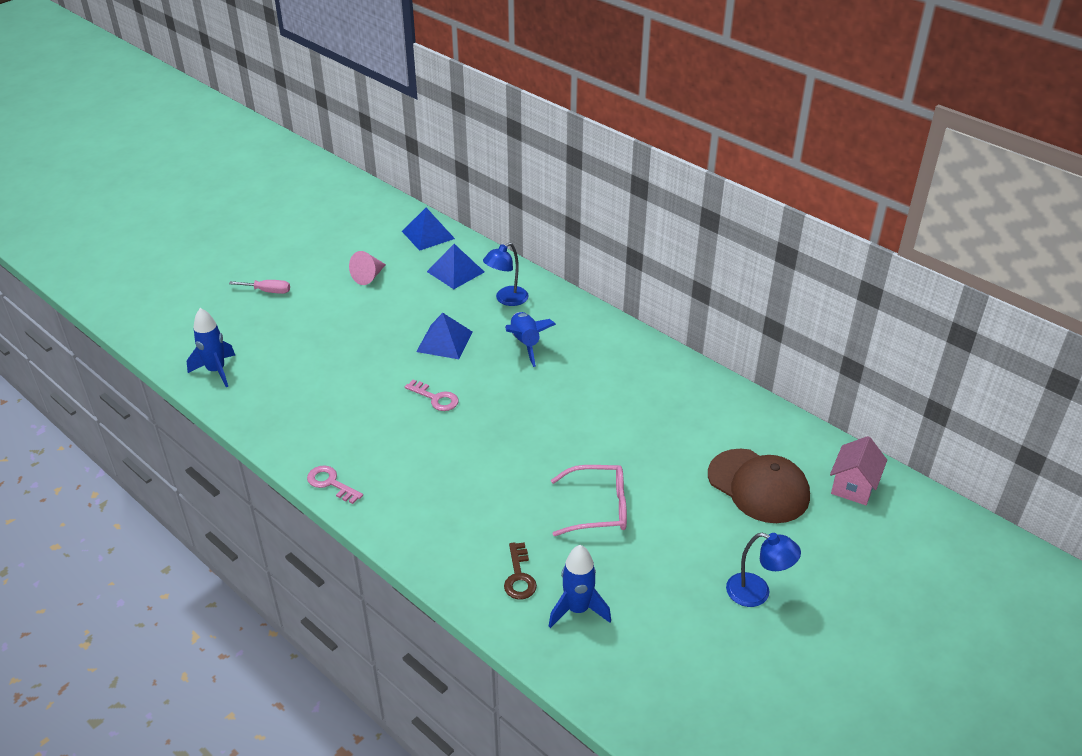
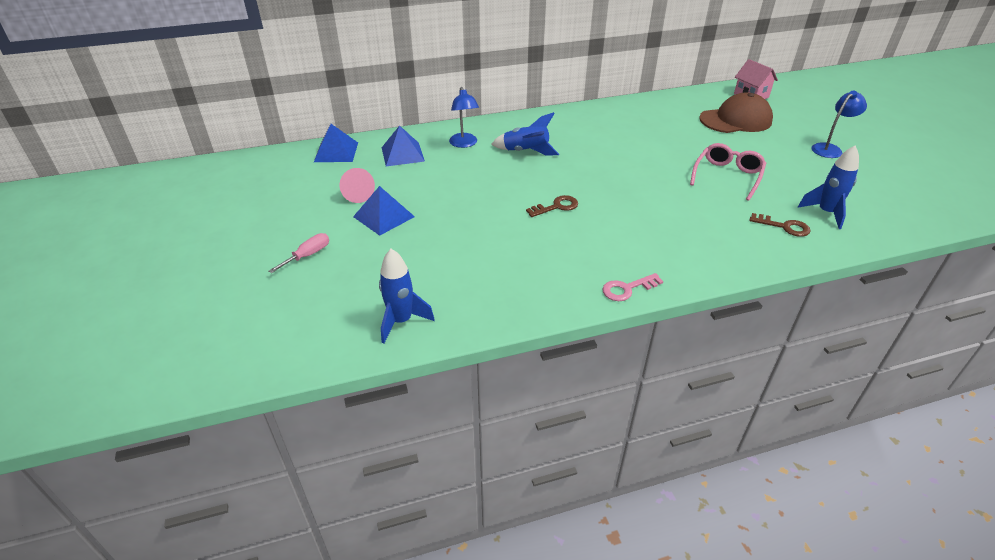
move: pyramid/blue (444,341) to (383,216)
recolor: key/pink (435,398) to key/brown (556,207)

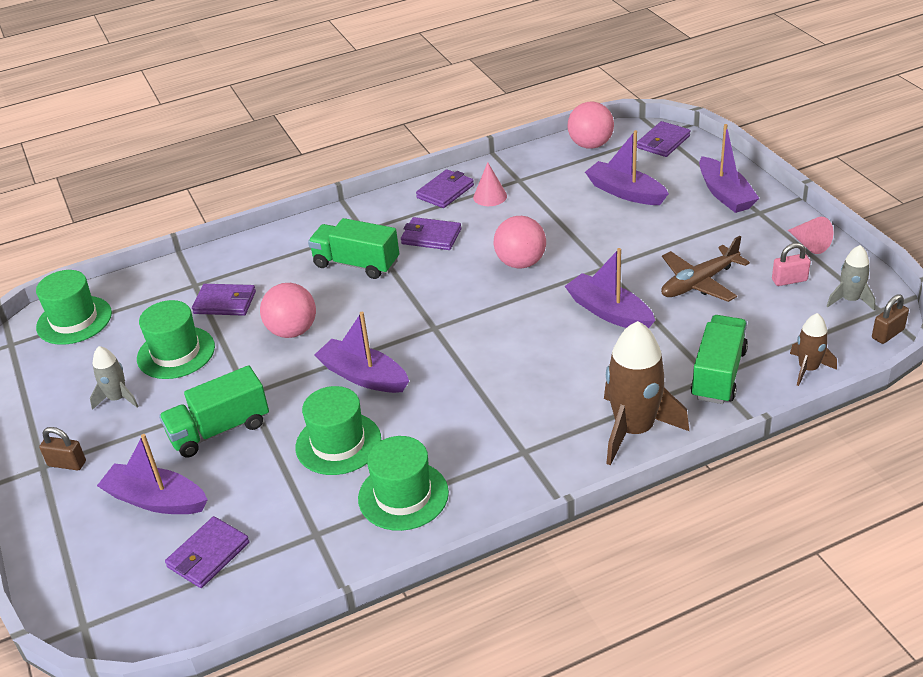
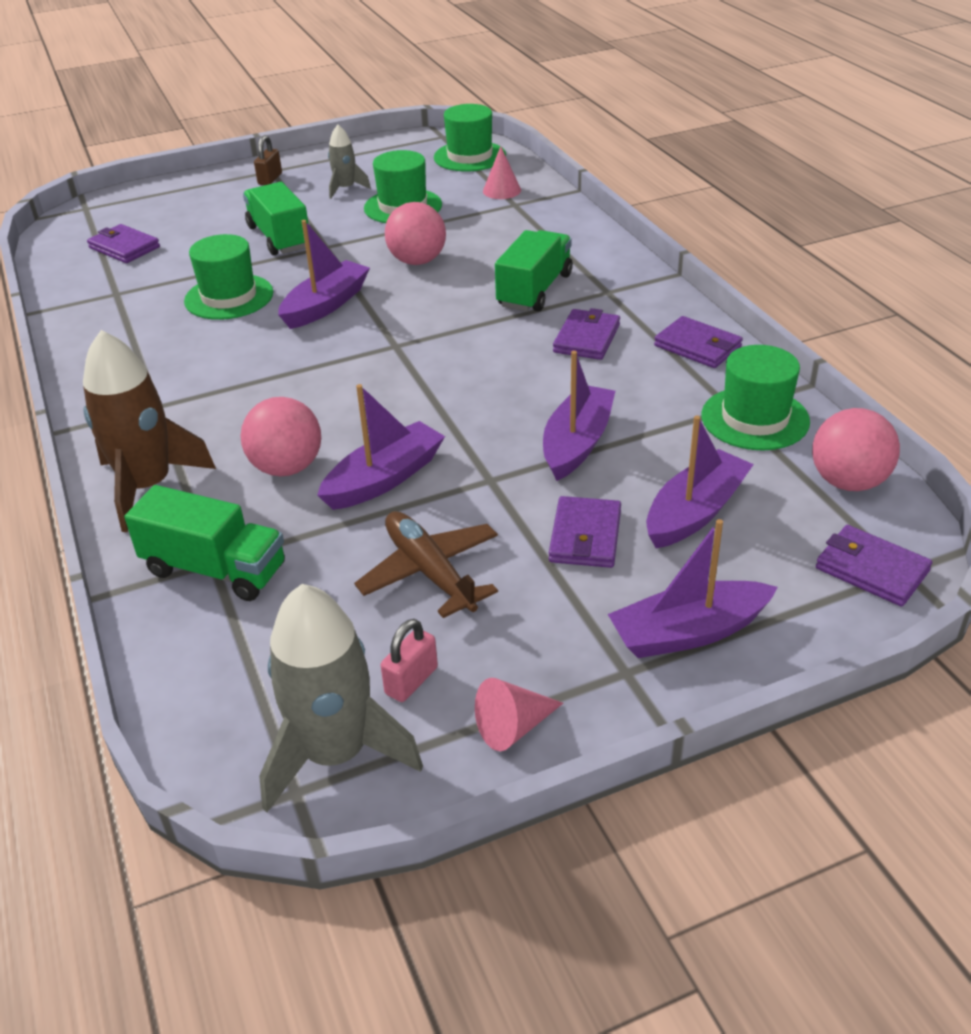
delete: rocket/brown (808,369); padlock/brown (887,334)
move: boat/purple (156,500) to (577,443); wallet/purple (225,302) to (585,536); hat/green (403,495) to (755,418); cone/pink (490,196) to (502,190); ball/pink (520,263) to (287,468)
rotate: padlock/pink (789,280) = (411,681) 45 degrees clockwise
resize: rocket/grey (850,300) = (336,753) x1.88

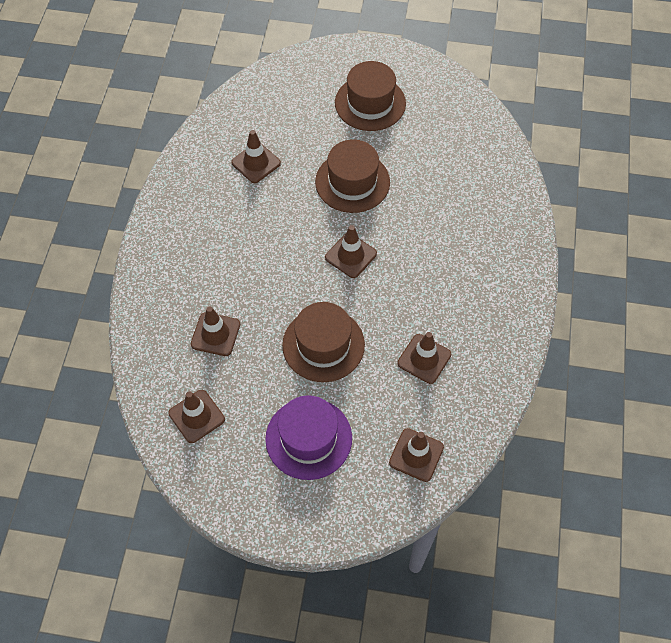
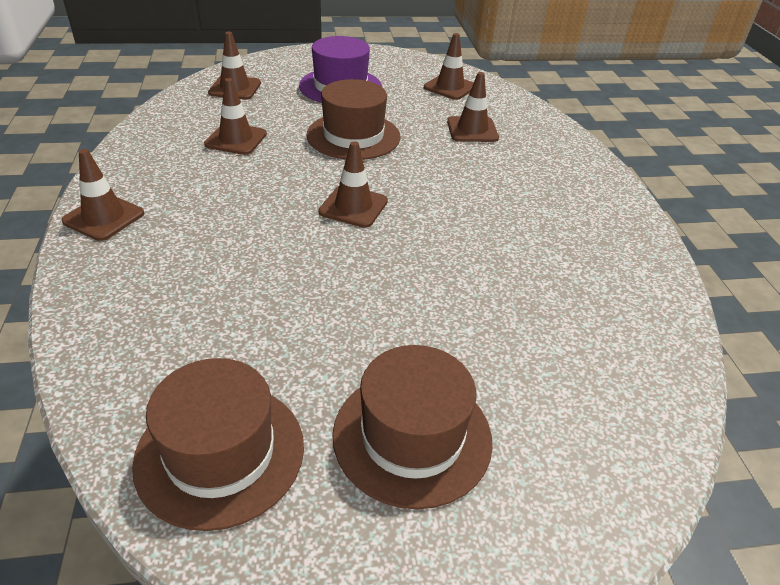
move: traffic cone/brown (256,163) to (103,217); hat/brown (352,182) to (220,453)

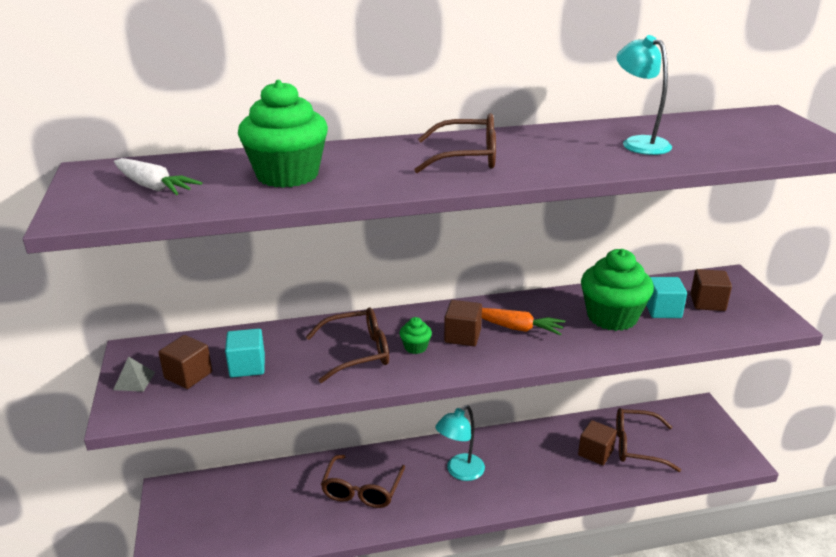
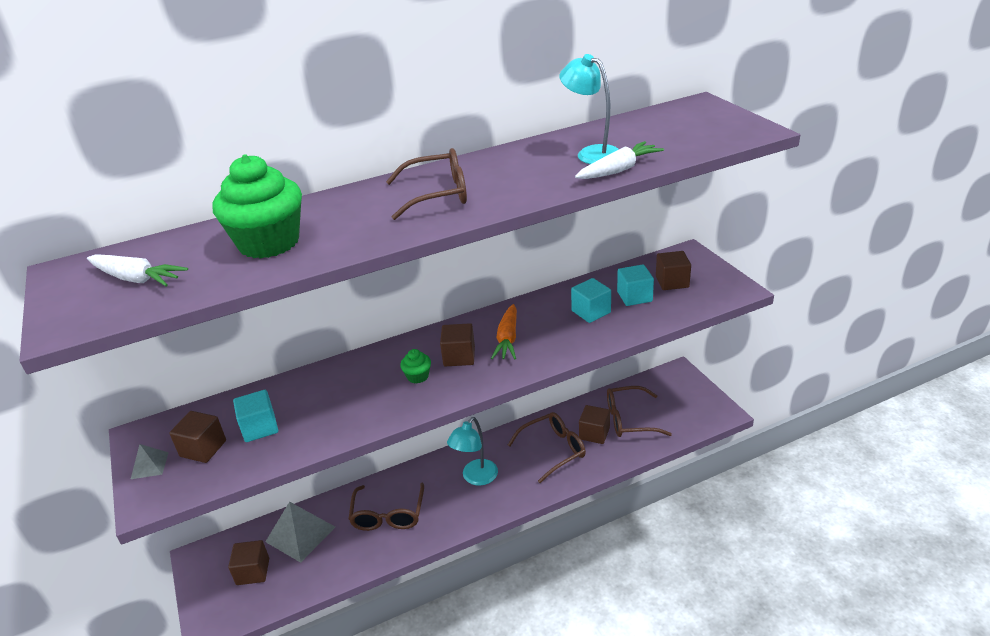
insert: cube/brown (253,571); pyramid/grey (300,534); carrot/white (619,170)
move: glasses/brown (358,352) to (553,450)
replace: cupcake/green (612,317) to cube/turquoise (591,312)
rotate: carrot/orange (517,328) = (507,339) 90 degrees clockwise

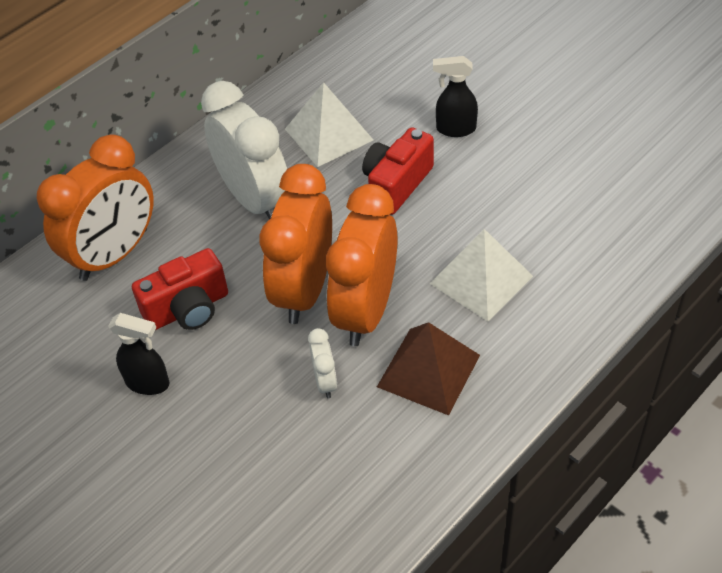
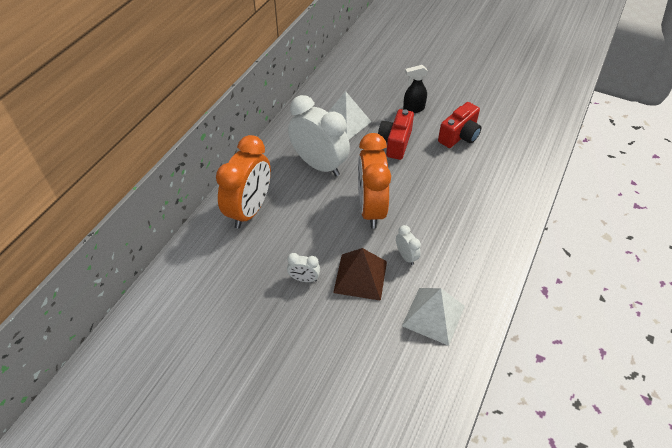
delete: clock/orange (366,311)
move: camera/red (188,309) to (459,136); pyramid/brown (428,371) to (360,277); pyramid/white (481,279) to (433,315)
replace: spray bottle/black (148,383) to clock/white (304,279)

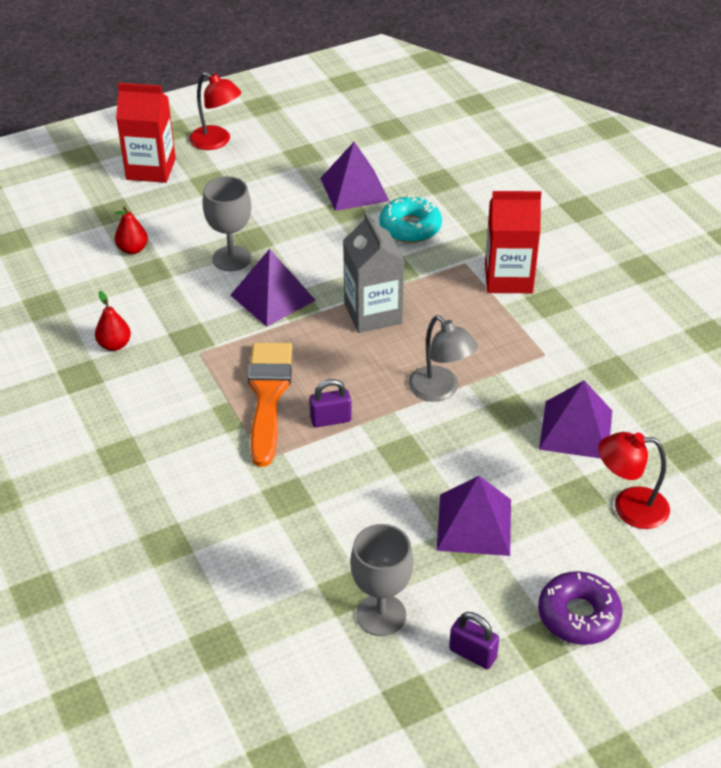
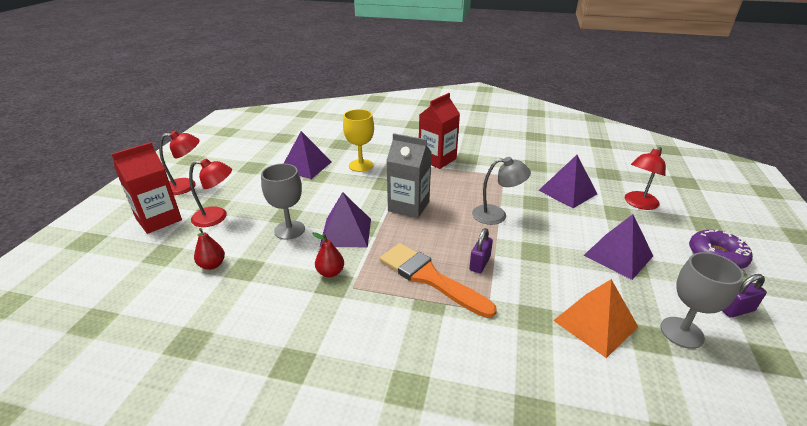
insert: lamp/red (217,217); pyramid/orange (595,323)
move: pear/red (114,345) to (330,272)
replace: donut/turquoise (410,227) to goblet/yellow (361,165)

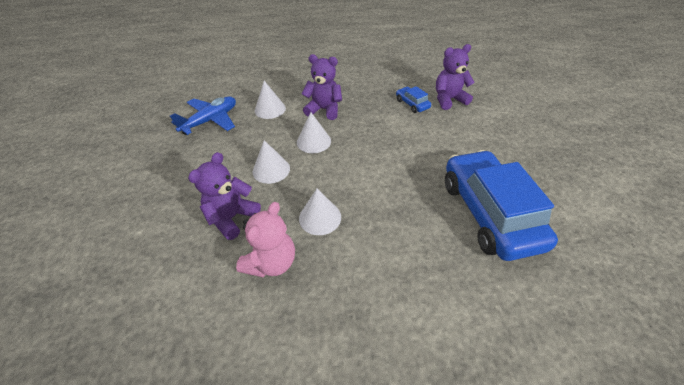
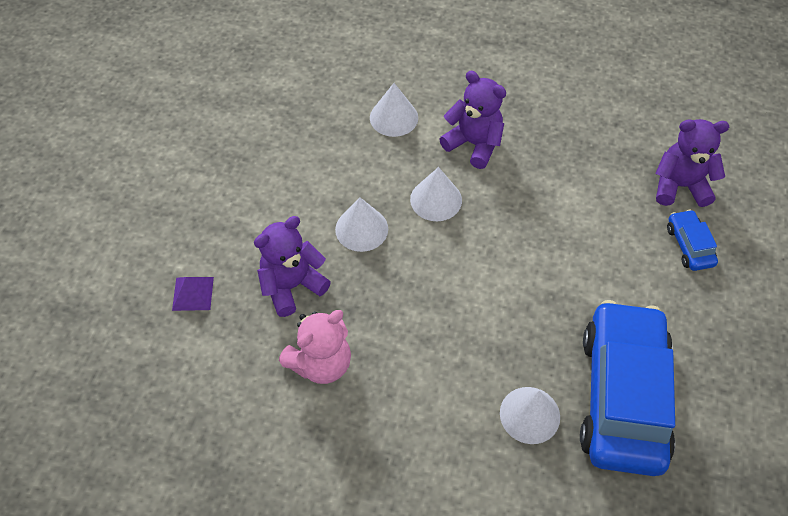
delete: plane/blue (211,120)
insert: pyramid/purple (193,293)
move: cone/white (320,217) to (529,415); car/blue (412,104) to (689,245)

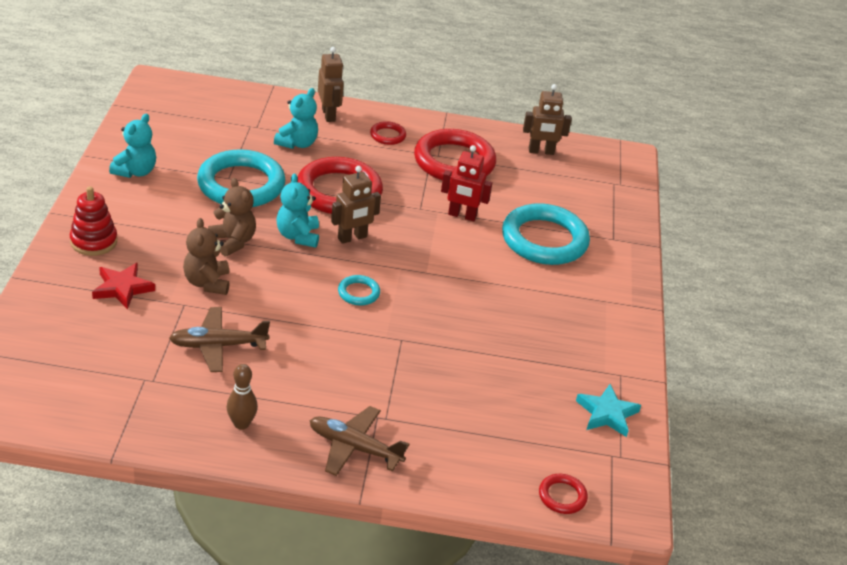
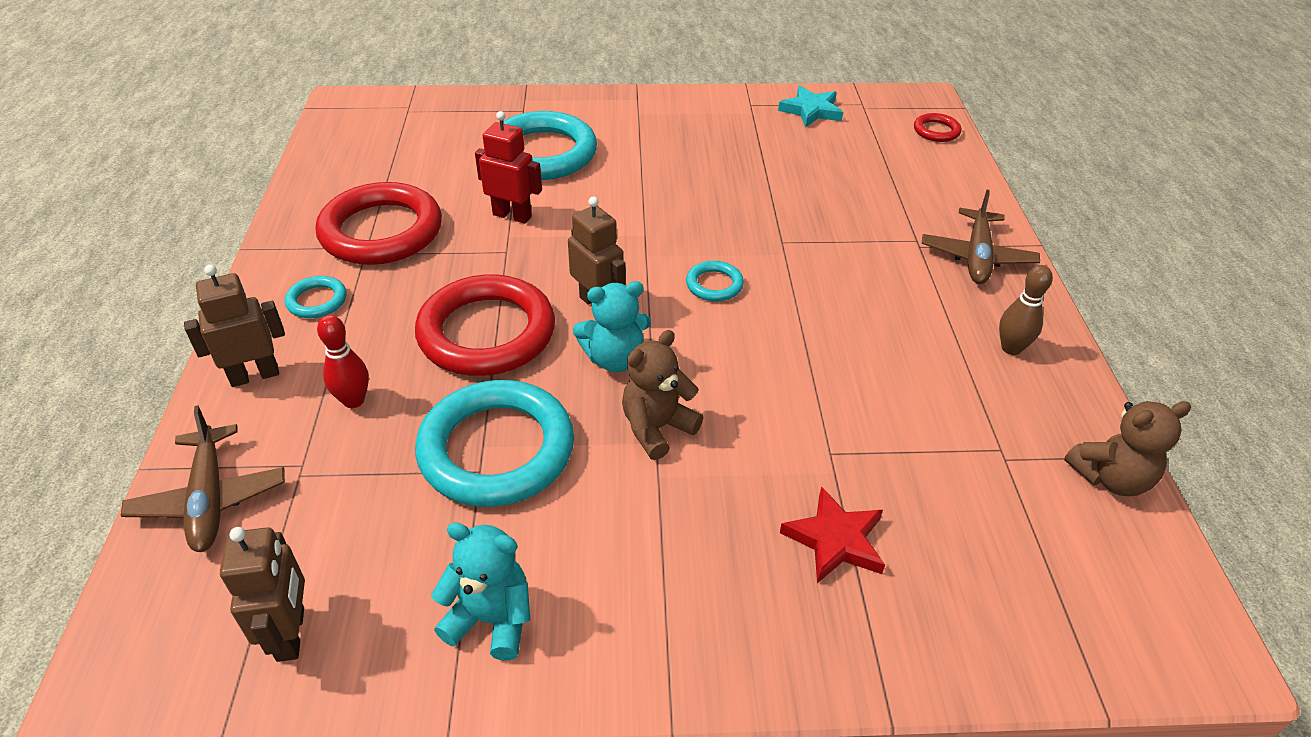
delete: stacking toy/red (93,241)
move: plane/brown (217,346) to (210,499); teddy bear/brown (207,283) to (1110,478); robot/brown (541,151) to (291,634)
replace: teddy bear/turquoise (297,143) to bowling pin/red (353,400)
recolor: ring/red (387,135) to ring/turquoise (317,301)
rotate: robot/red (462,216) = (512,215) 75 degrees counterclockwise

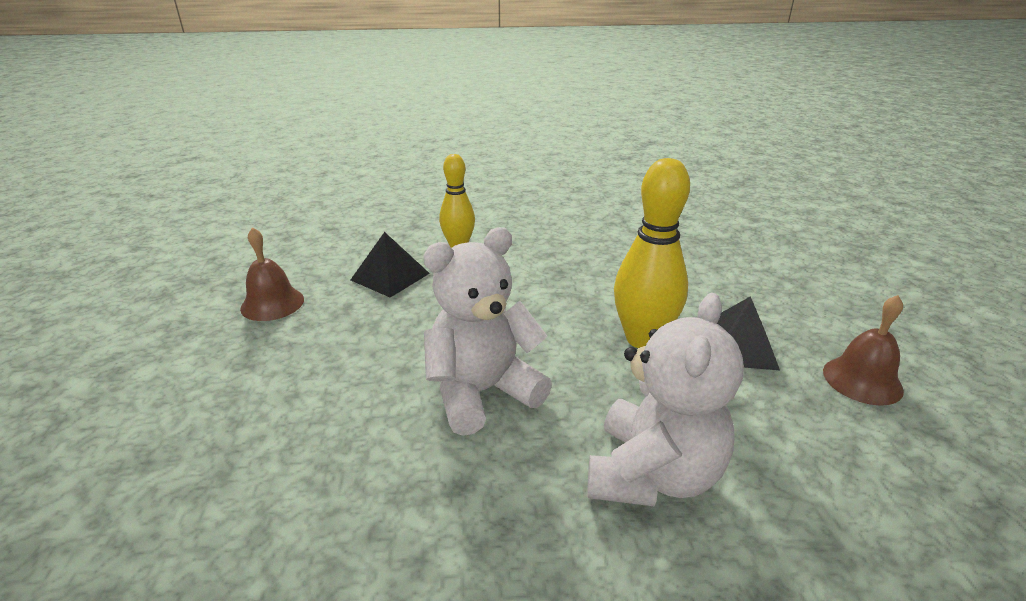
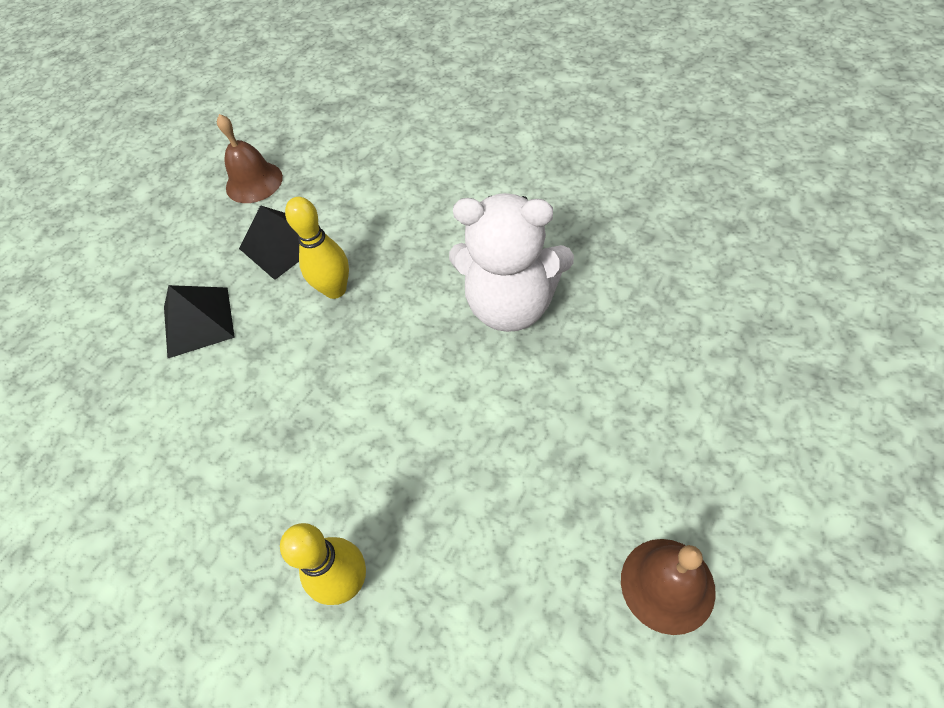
delete: teddy bear/white (653,474)
move: pyramid/black (390,276) to (198,321)
resize: bowling pin/yellow (643,339) = (335,290) x0.65

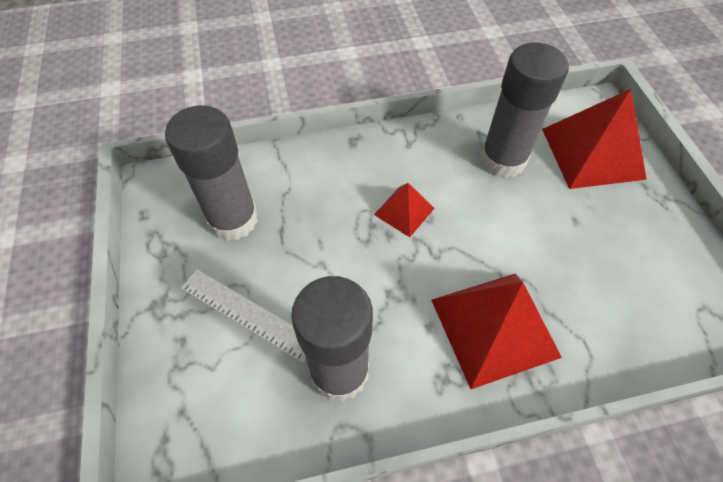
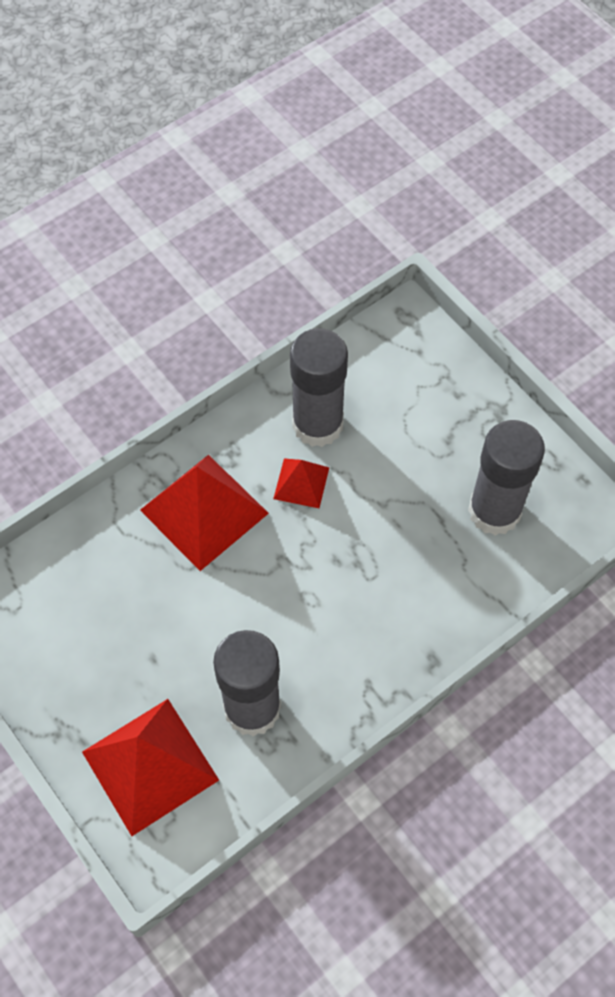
delete: ruler/white (247,313)
move: pyramid/red (404,211) to (301,483)

